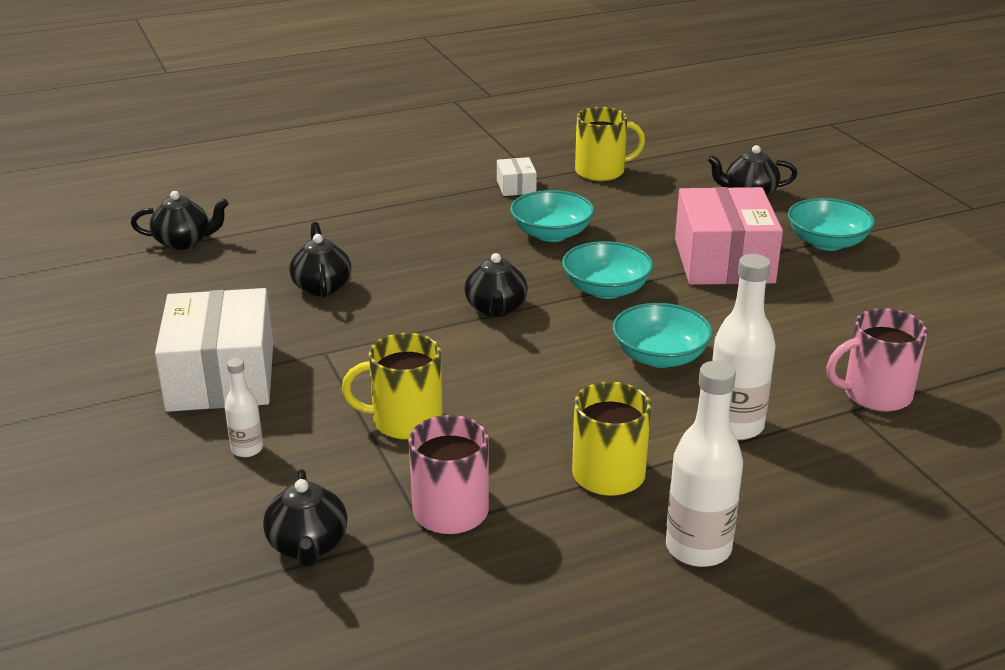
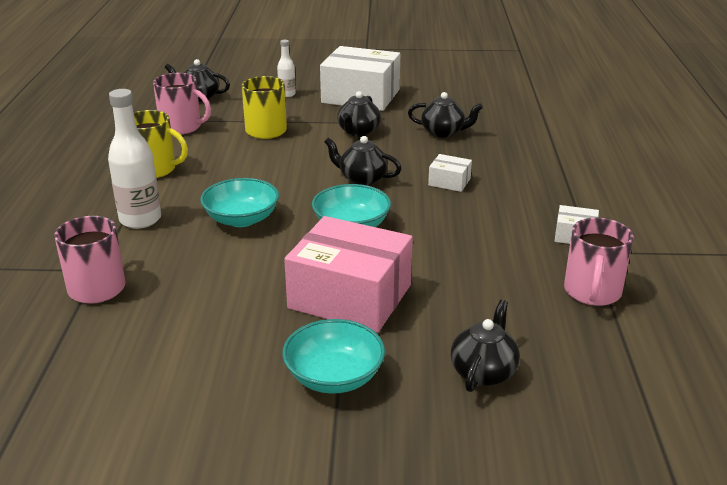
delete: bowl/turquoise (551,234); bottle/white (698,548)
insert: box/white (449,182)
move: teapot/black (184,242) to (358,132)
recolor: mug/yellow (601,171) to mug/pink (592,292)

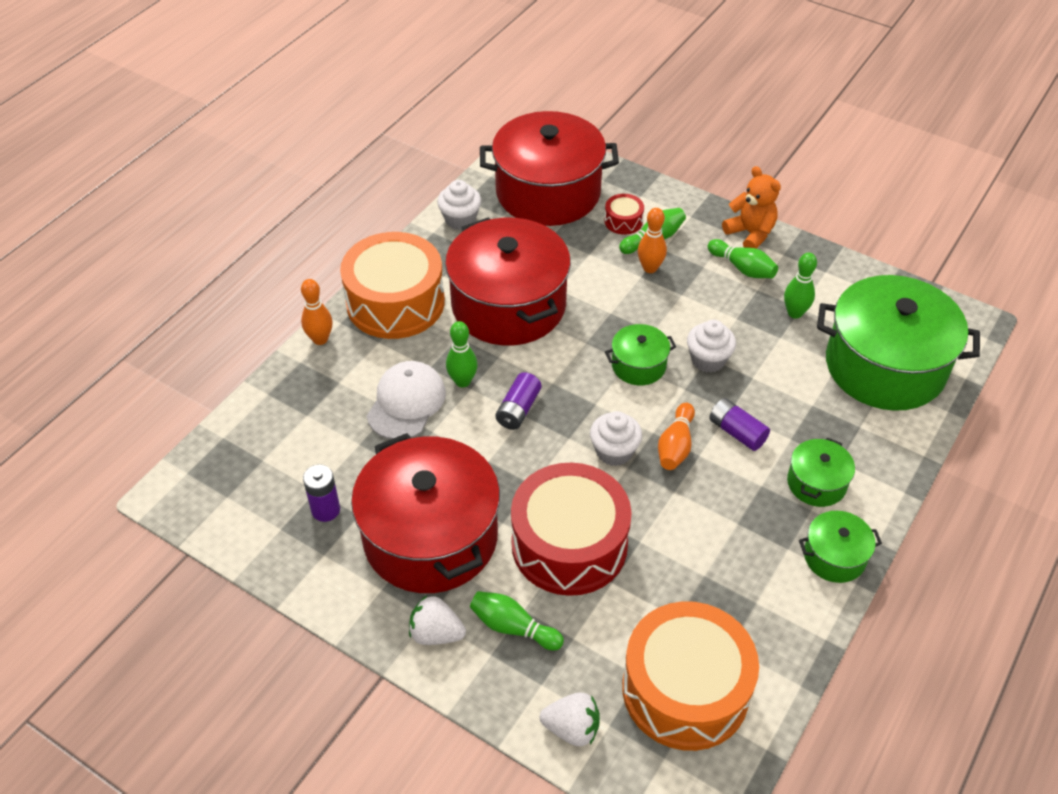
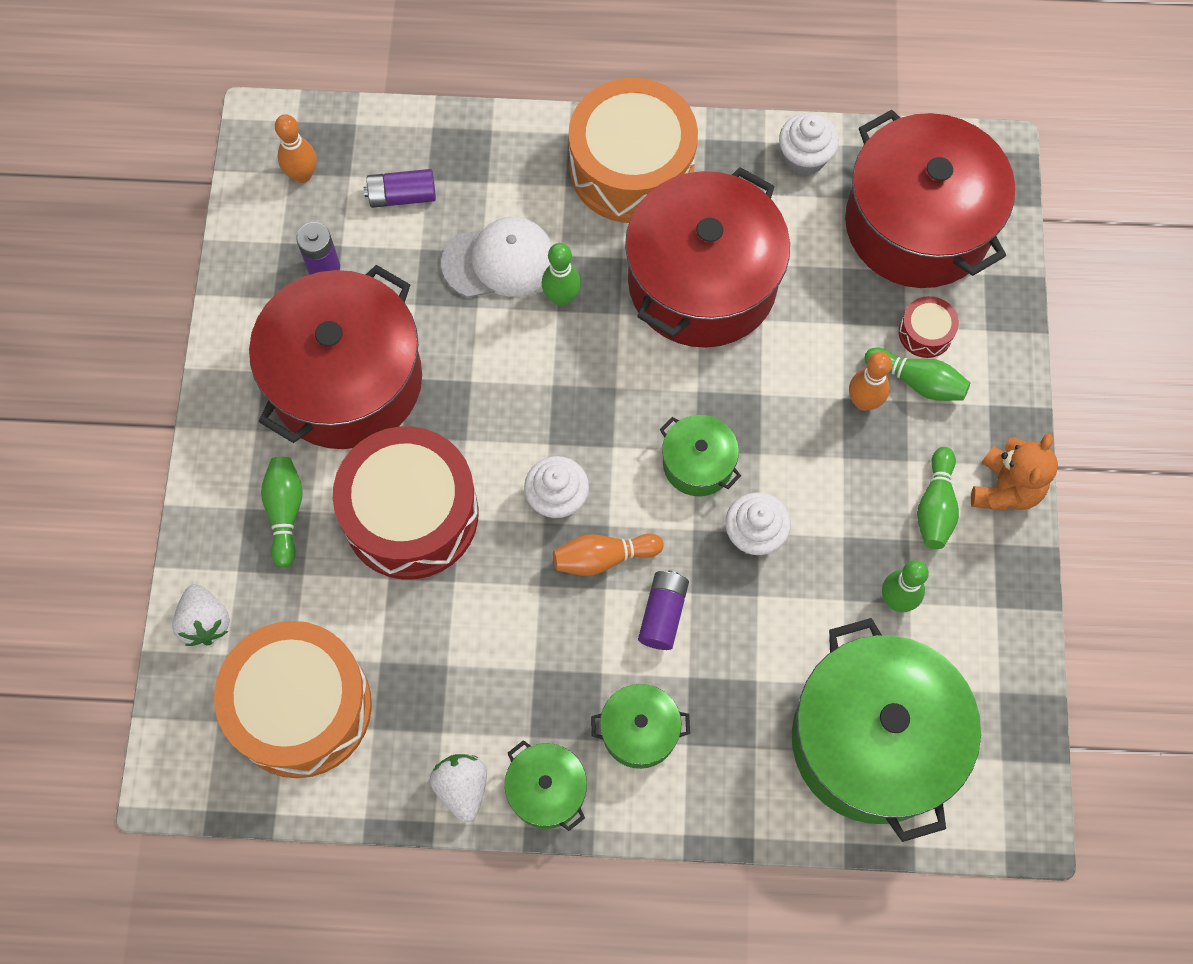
move: bowling pin/orange (320,339) to (302,175); strawberry/white (436,633) to (462,788); battery/purple (518,409) to (402,196)

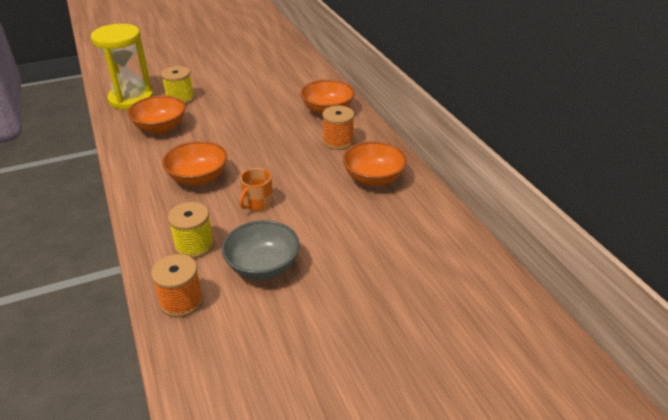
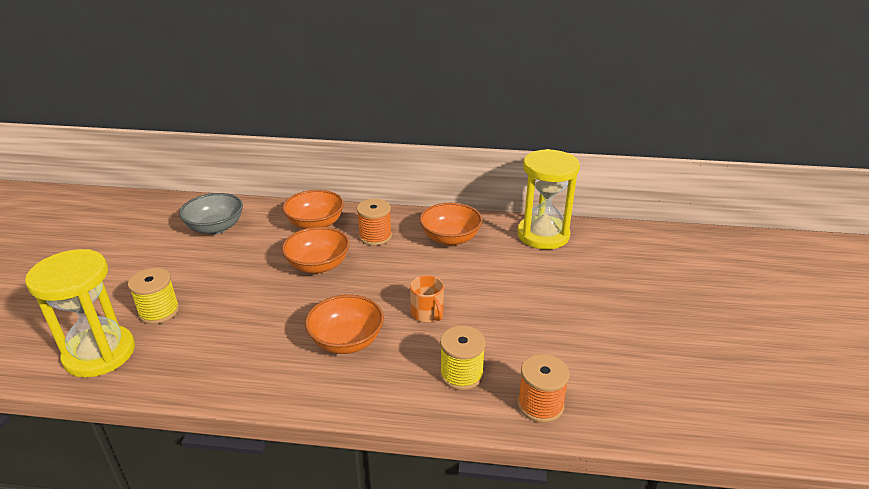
insert: hourglass/yellow (543,235)
move: bowl/orange (160,128) to (318,265); bowl/grey (262,266) to (215,228)

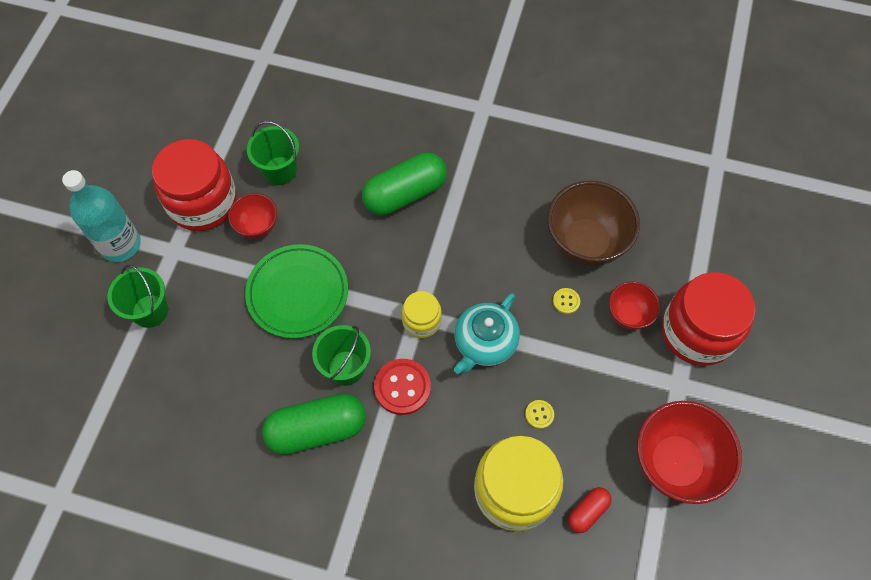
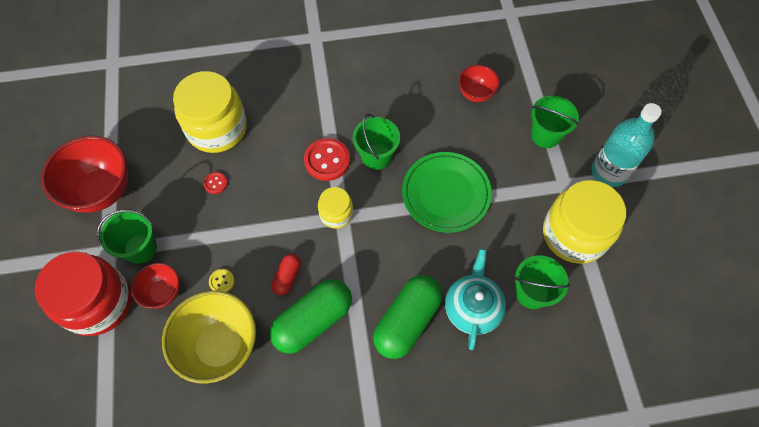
insert: bucket/green (140,248)
move: bowl/red (257,226) to (475,94); capsule/green (317,429) to (313,321); teapot/turquoise (484,342) to (472,307); capsule/red (588,512) to (287,277)
recolor: jar/red (202,202) to jar/yellow (574,234); button/yellow (539,414) to button/red (215,183); bowl/brown (585,242) to bowl/yellow (220,346)

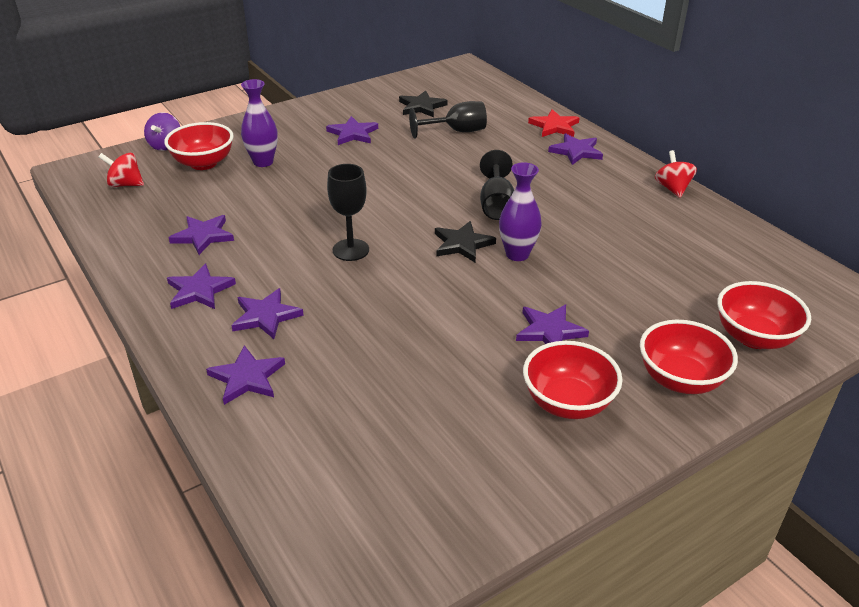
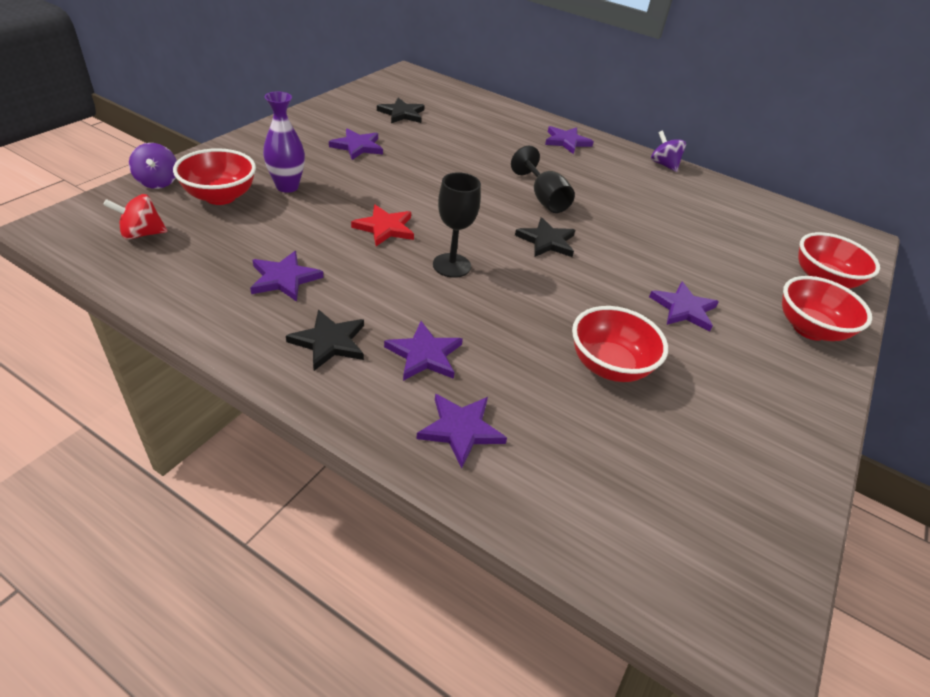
delete: goblet/black (456,131); vase/purple (517,254)
move: bowl/red (567,403) to (609,366); star/red (554,126) to (385,228)
recolor: star/purple (199,290) to star/black (329,342); spinning top/red (672,188) to spinning top/purple (663,165)

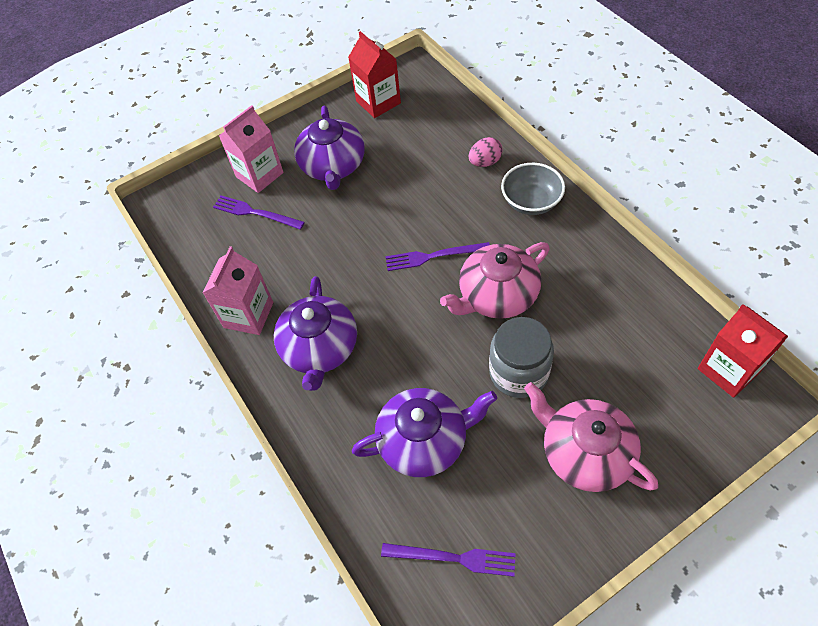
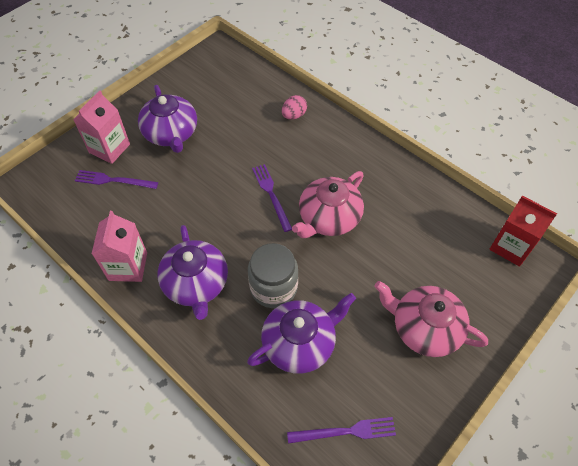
delete: carton/red (378,102); bowl/grey (531,202)
move: jar/grey (518,372) to (273,287)
rotate: fork/purple (433,256) = (271,195) 90 degrees clockwise

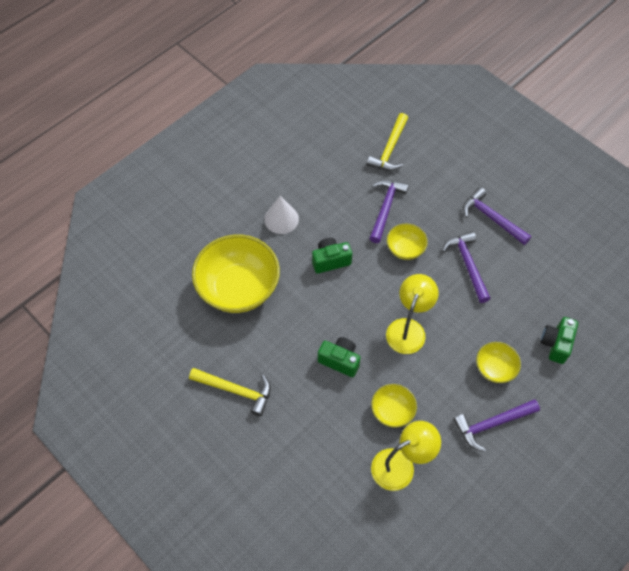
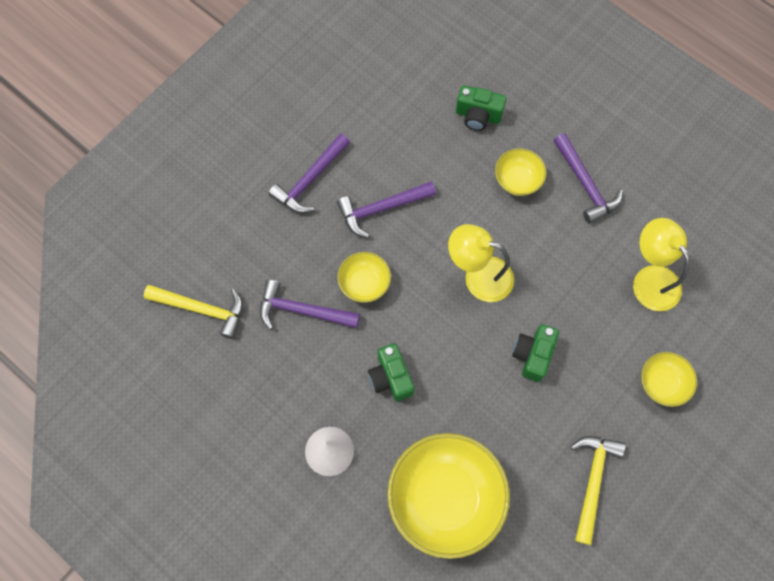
move: bowl/yellow (392,411) to (662,383)

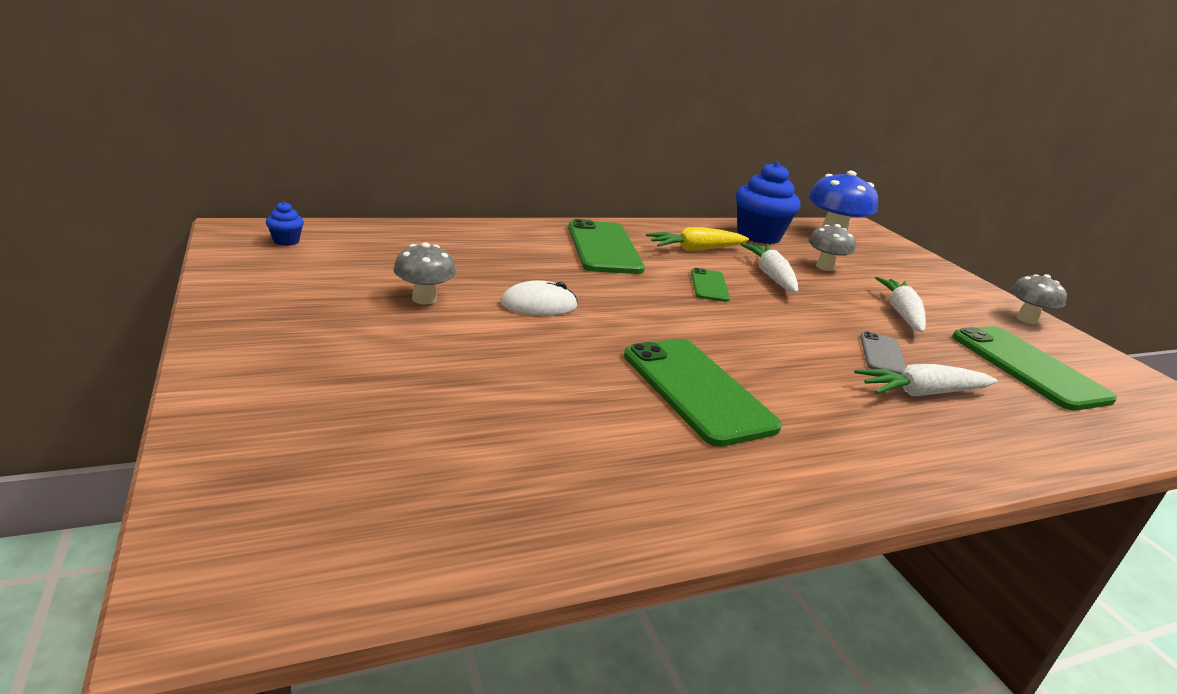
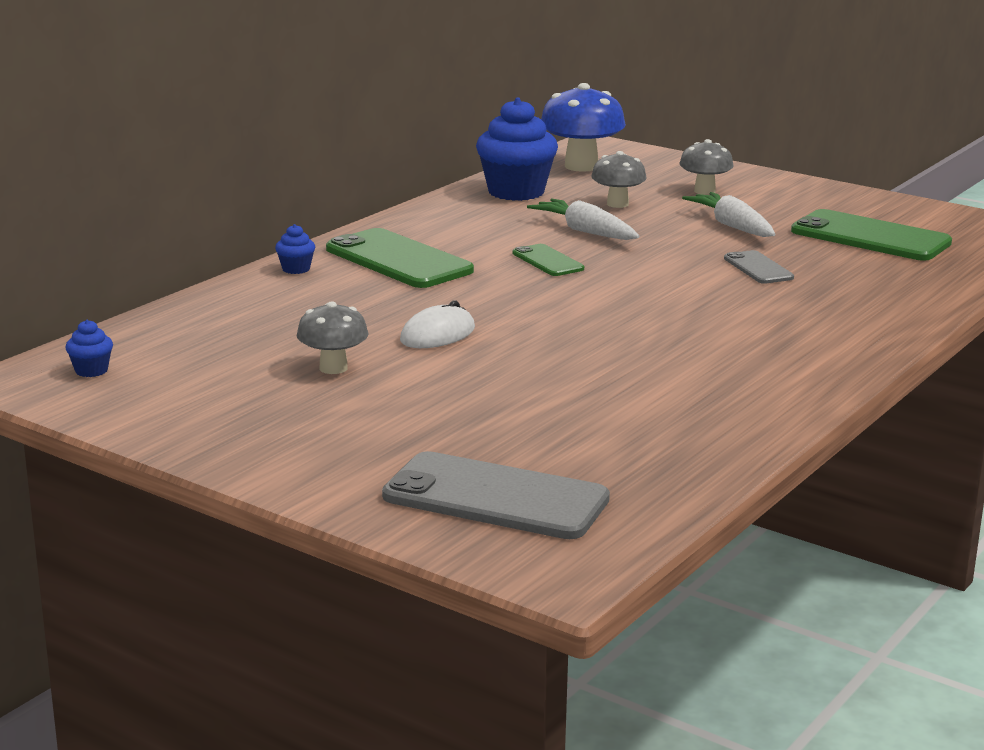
delete: phone/green (697,390); carrot/yellow (695,249); carrot/white (922,393)
insert: cupcake/blue (296,269); phone/grey (495,498)
move: mushroom/grey (1026,319) to (704,191)

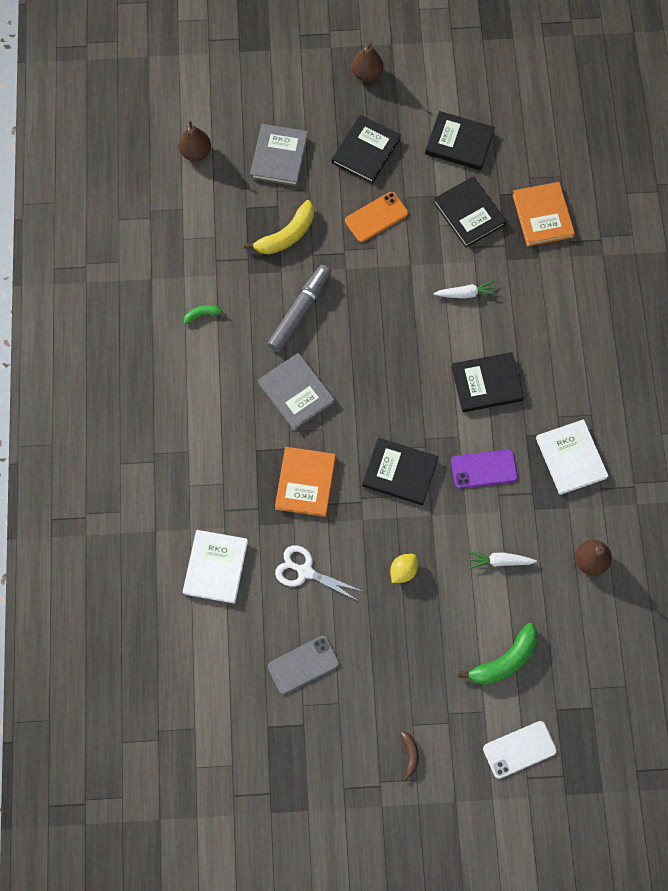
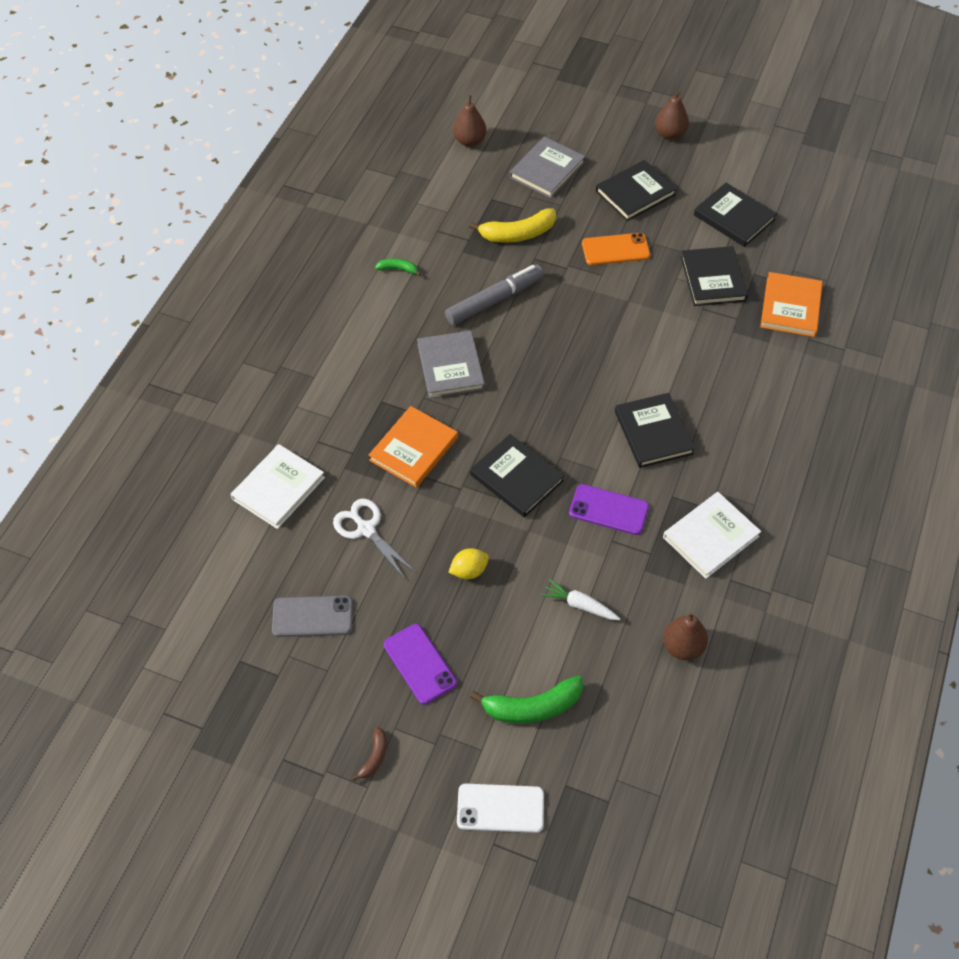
delete: carrot/white (466,293)
insert: phone/purple (420,664)
rotate: book/black (486,383) = (653,432) 60 degrees clockwise; book/white (570,458) = (711,537) 45 degrees clockwise

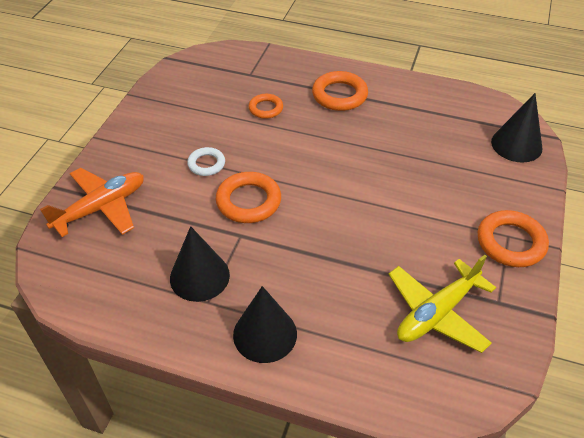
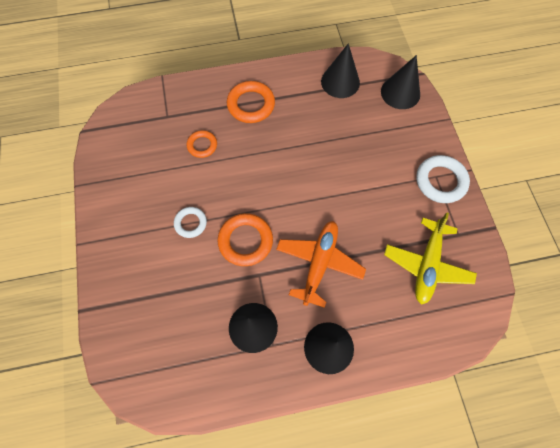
insert: cone/black (340,82)
move: plane/orange (101,208) to (319,263)
recolor: ring/orange (510,242) to ring/white (440,181)

